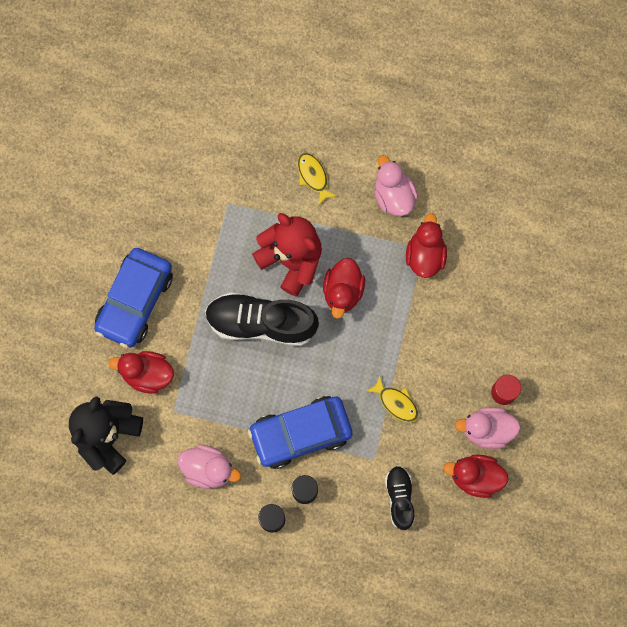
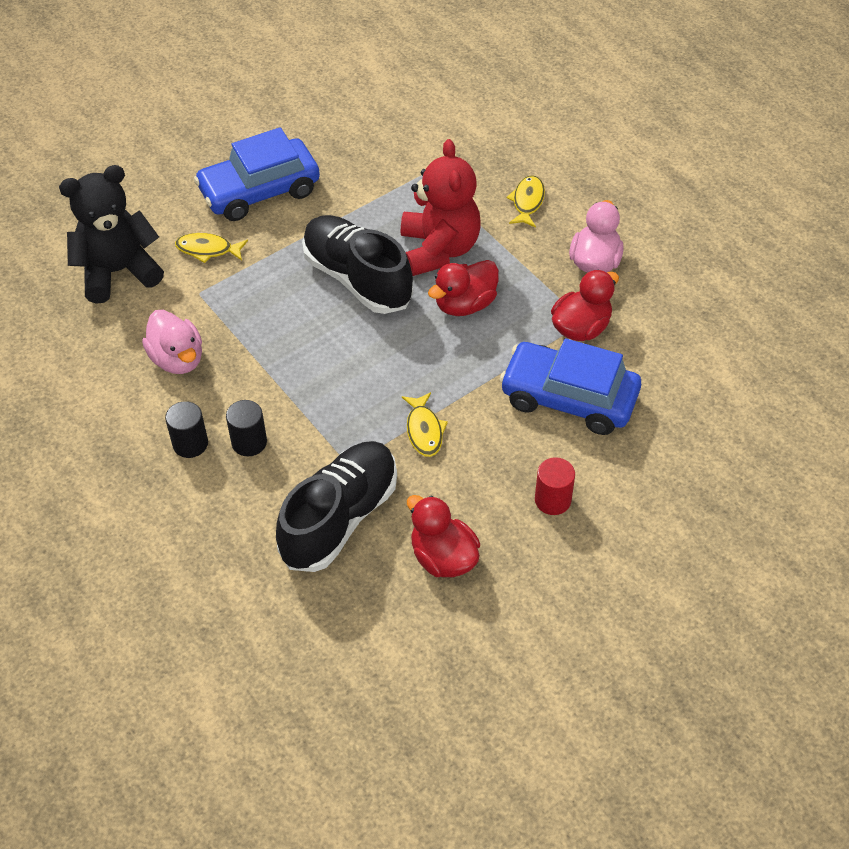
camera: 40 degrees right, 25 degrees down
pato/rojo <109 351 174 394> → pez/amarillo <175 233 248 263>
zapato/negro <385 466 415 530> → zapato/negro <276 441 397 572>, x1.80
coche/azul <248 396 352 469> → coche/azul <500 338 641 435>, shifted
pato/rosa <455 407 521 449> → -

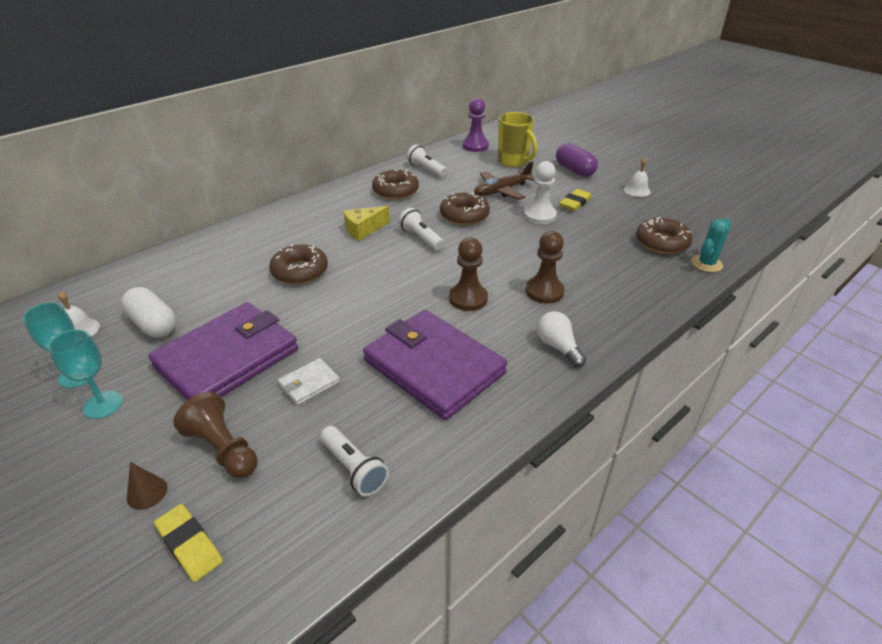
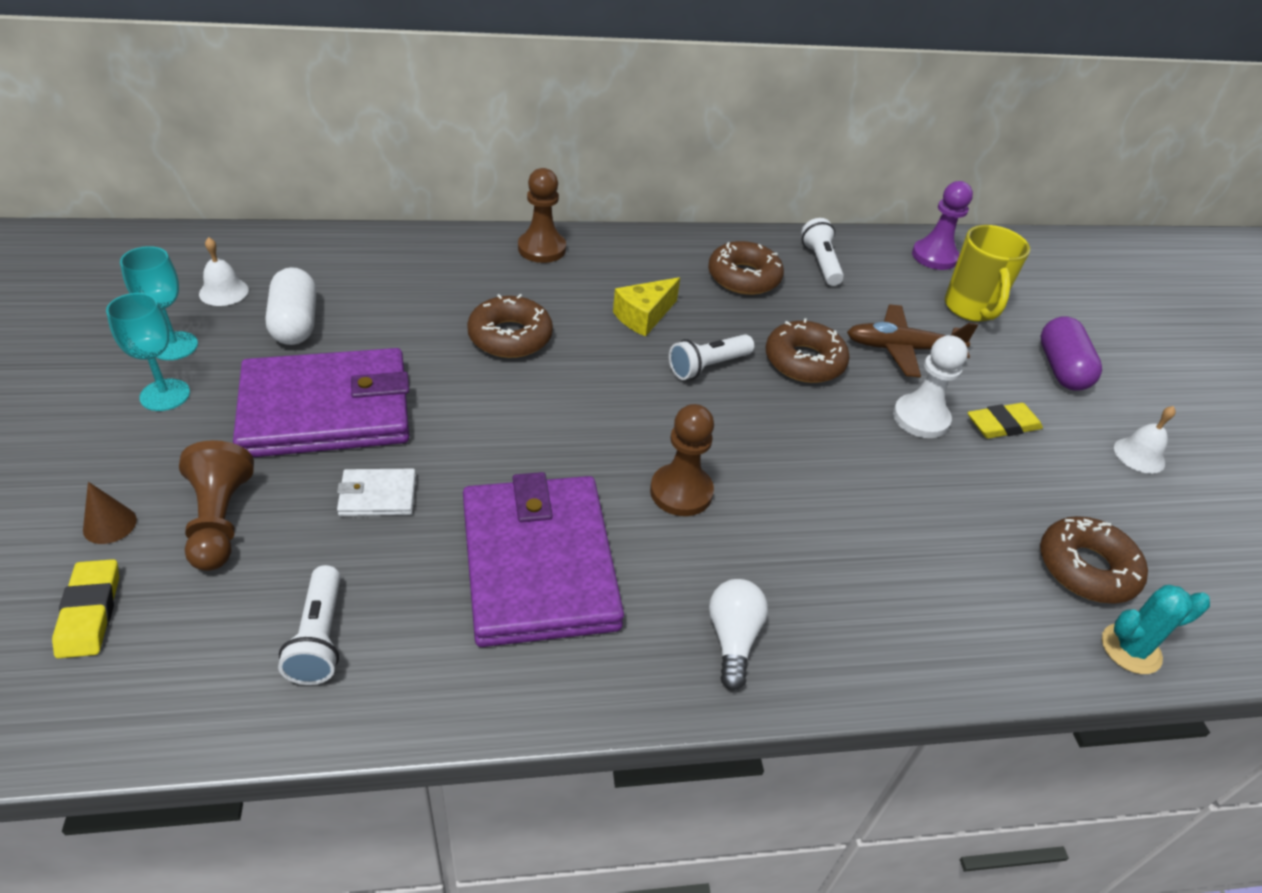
camera: 30 degrees right, 5 degrees up
peón/marrón <526 231 565 304> → peón/marrón <518 168 566 263>, shifted
queso/amarillo <344 206 390 241> → queso/amarillo <613 277 680 337>, 45 degrees counterclockwise
lámpara de mano/blanco <398 208 444 250> → lámpara de mano/blanco <669 334 754 380>, 120 degrees counterclockwise

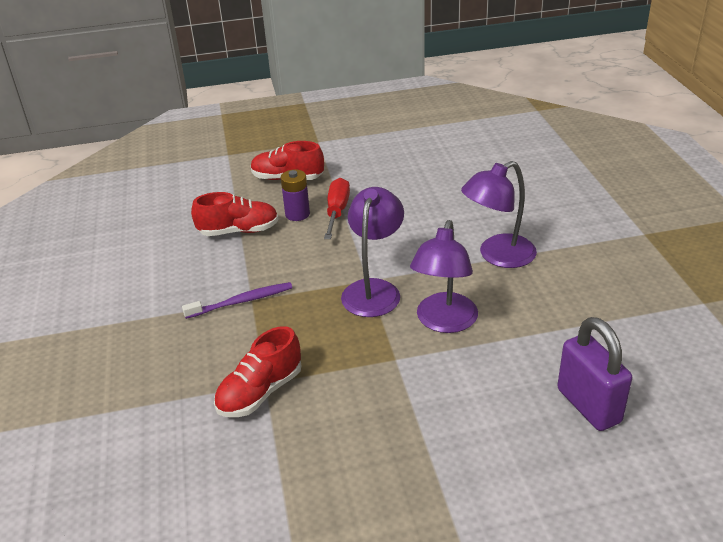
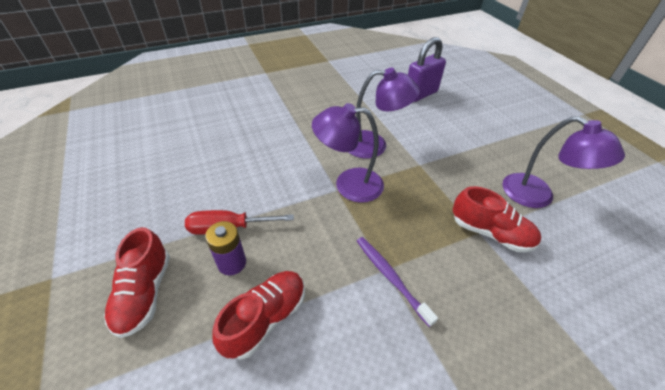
camera: 105 degrees left, 10 degrees up
zapato/rojo <191 192 279 236> → zapato/rojo <212 271 305 360>, 60 degrees clockwise
lámpara/morado <461 161 537 268> → lámpara/morado <502 116 625 208>, shifted

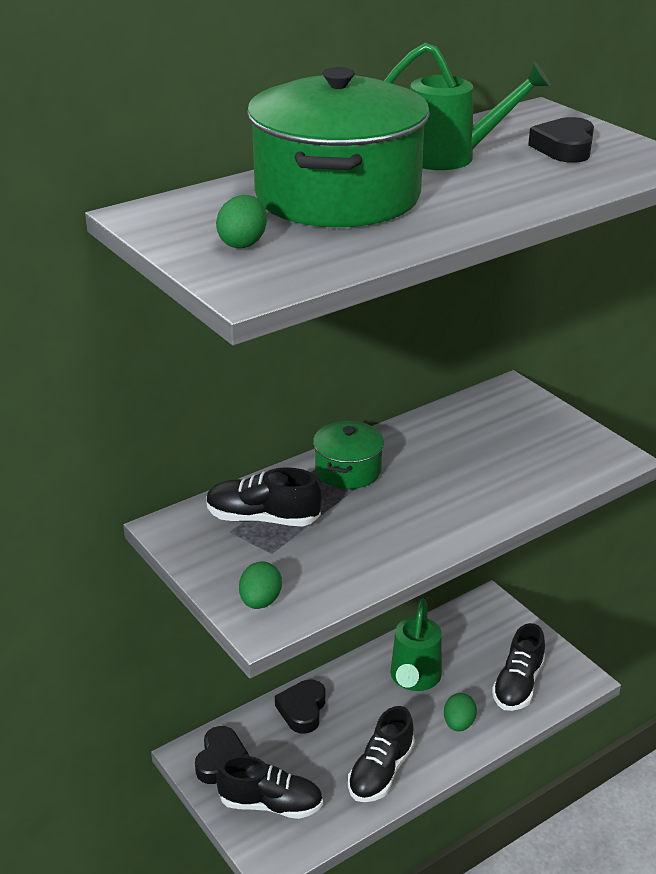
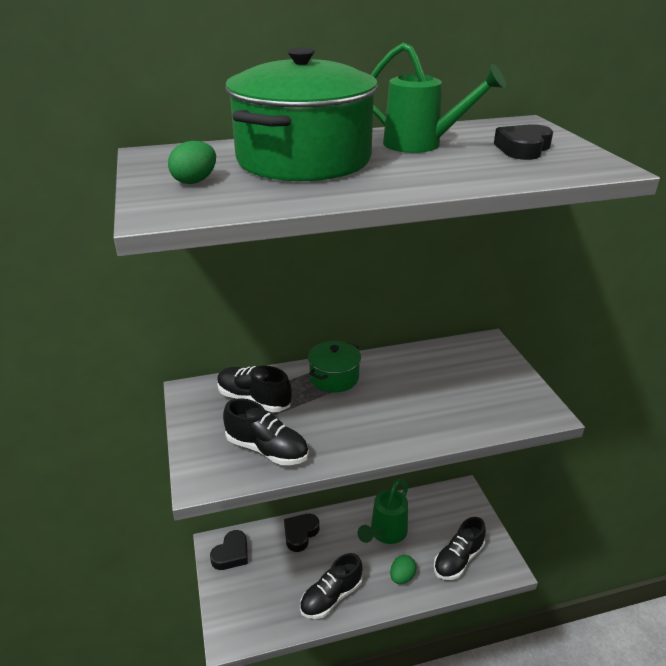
camera: 20 degrees right, 0 degrees up
zapato/negro <216 756 323 819> → zapato/negro <223 398 309 465>, shifted
huevo/verde <239 561 282 609> → -

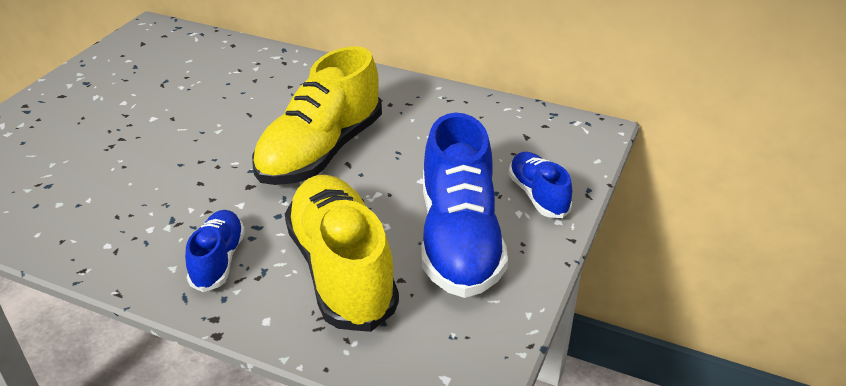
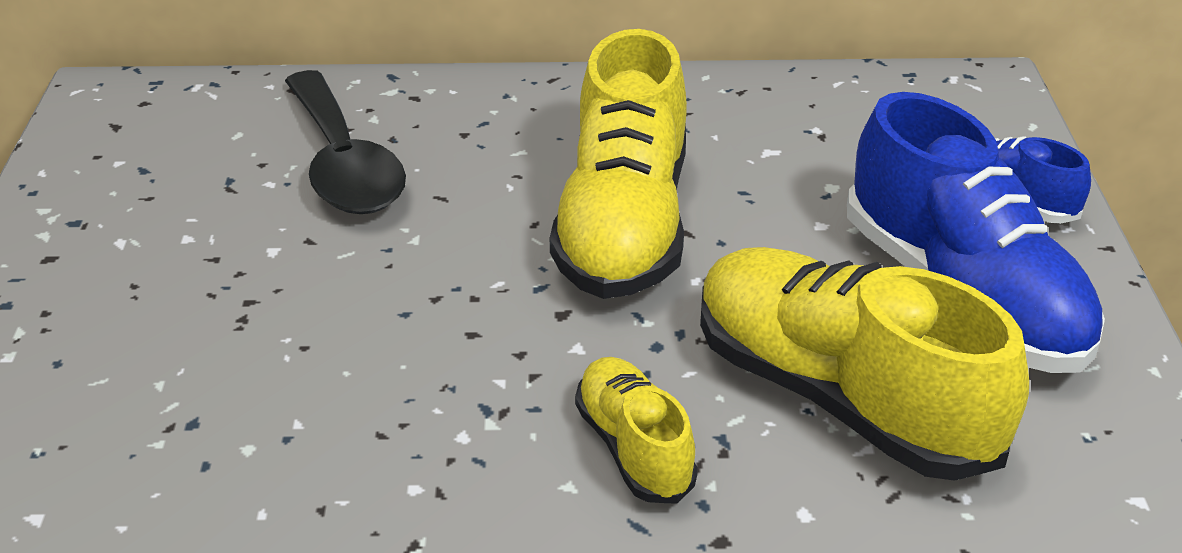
camera: 25 degrees left, 0 degrees up
- → cuchara/negro <285 70 406 214>
zapato/azul <185 210 245 292> → zapato/amarillo <575 357 698 504>

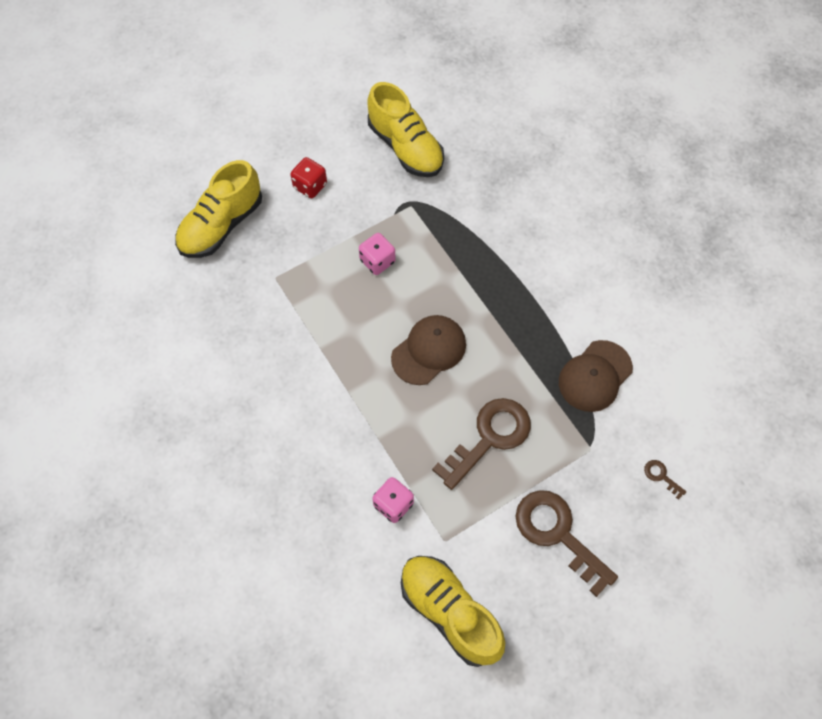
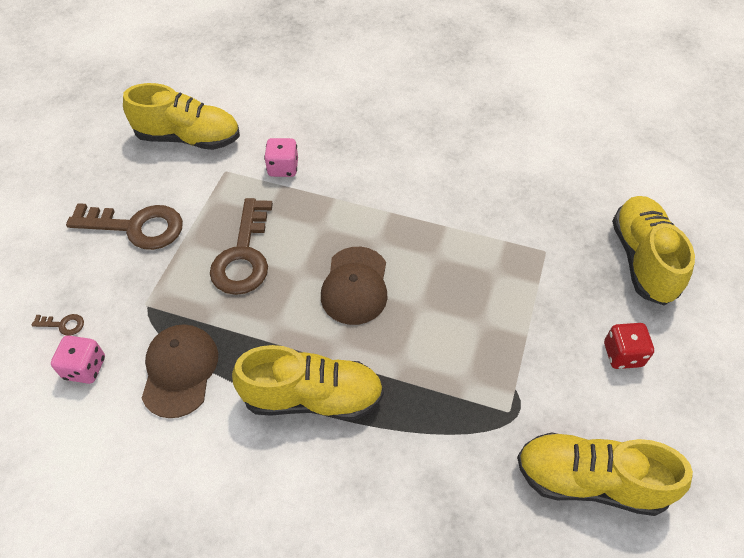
camera: 140 degrees right, 10 degrees down
dado/rosa <359 233 396 275> → dado/rosa <51 335 105 384>, shifted
- → zapato/amarillo <232 345 384 420>

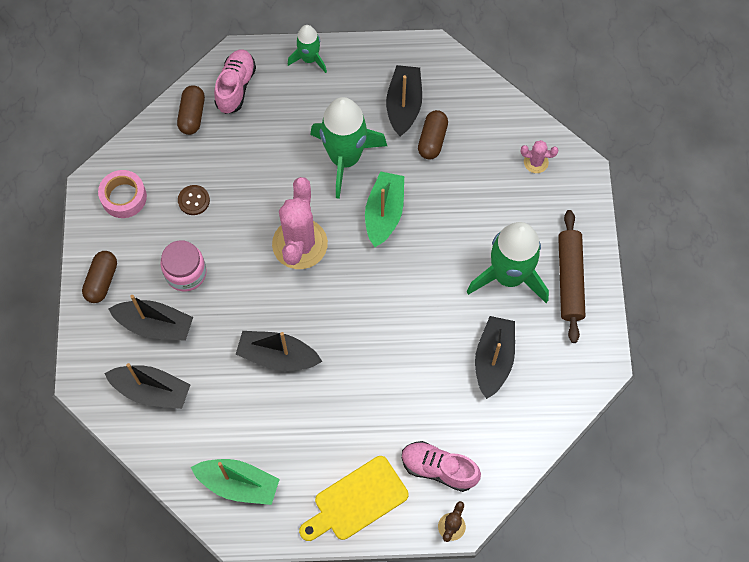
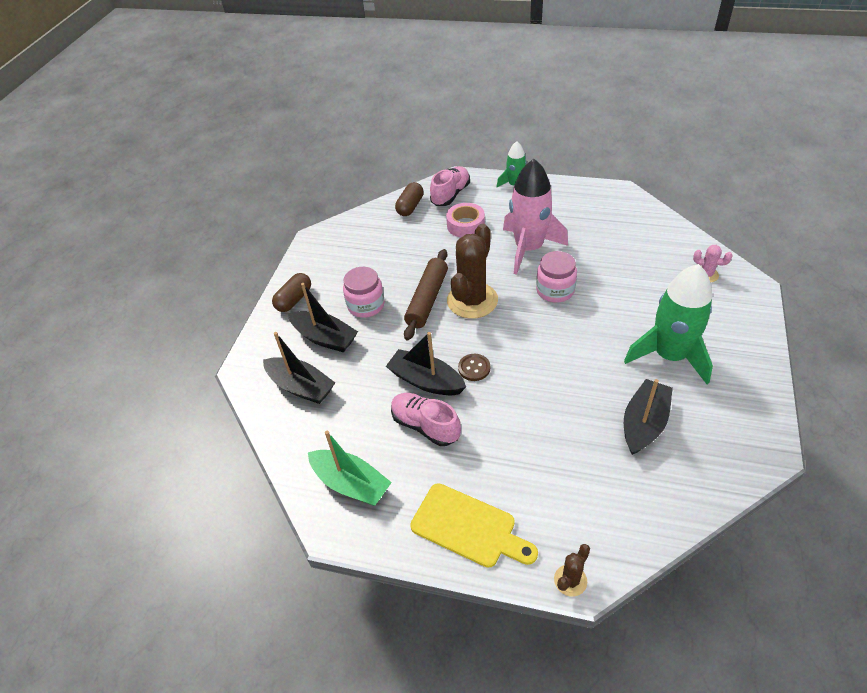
camera: 20 degrees right, 20 degrees down
zapato/rosa <402 441 481 492> → zapato/rosa <391 393 461 446>, shifted
rodillo/marrón <558 210 585 343> → rodillo/marrón <404 249 448 340>, shifted
tabla de cortar/amarillo <299 456 408 541> → tabla de cortar/amarillo <410 483 538 568>, 135 degrees counterclockwise
cinta adhesiva/rosa <98 170 147 218> → cinta adhesiva/rosa <446 203 485 237>, shifted
cactus/rosa <272 177 328 269> → cactus/marrón <447 224 498 319>
botón/marrón <178 185 210 215> → botón/marrón <458 354 490 381>, shifted
cohete/verde <310 97 387 199> → cohete/rosa <503 159 568 275>
barco/verde <365 171 404 247> → tarro/rosa <536 251 577 303>
barco/negro <386 65 422 137> → -
cápsula/marrón <418 110 448 159> → -

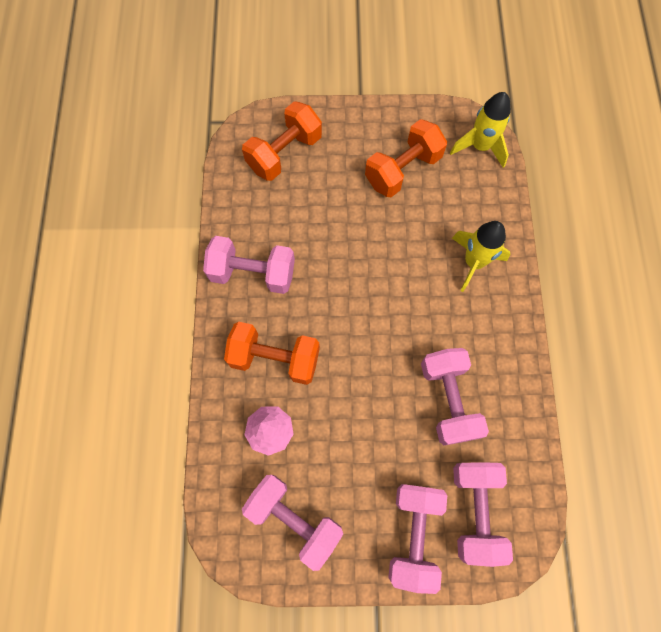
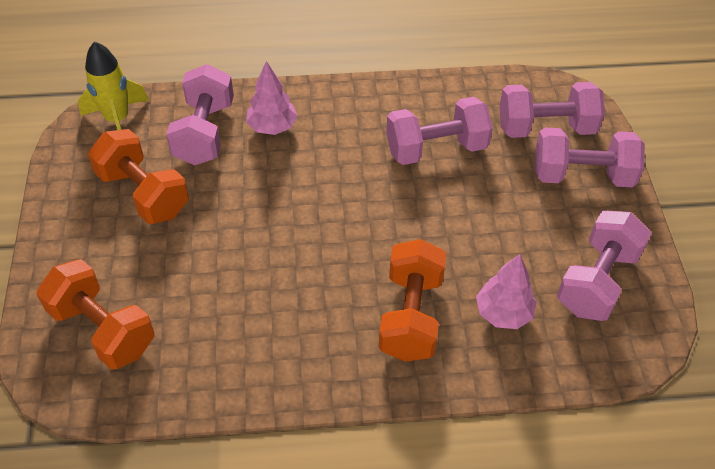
camera: 95 degrees left, 20 degrees down
mancuerna/rosa <203 236 295 294> → mancuerna/rosa <166 64 234 165>, shifted
cohete/amarillo <452 221 510 292> → árbol/rosa <246 61 298 135>

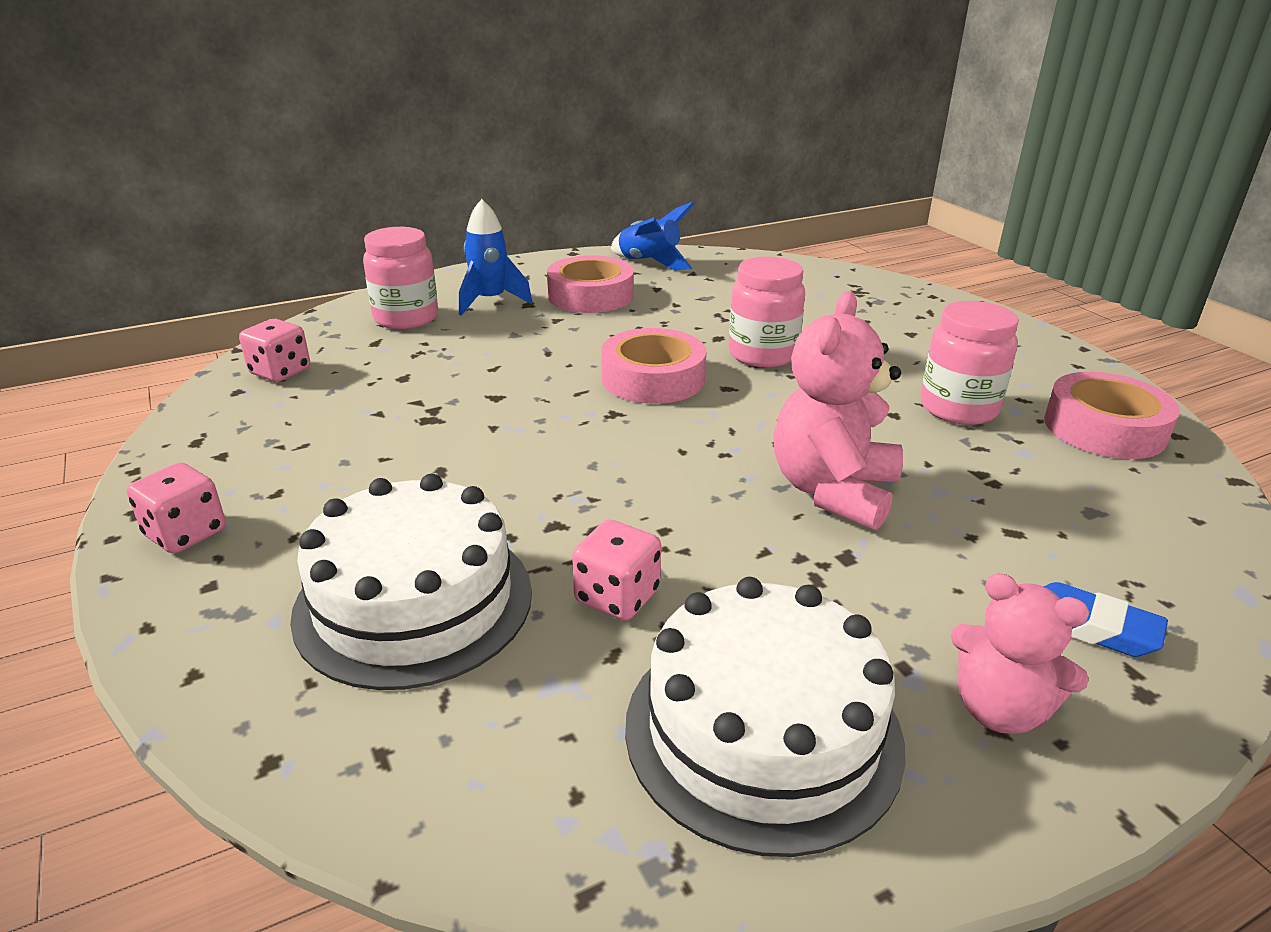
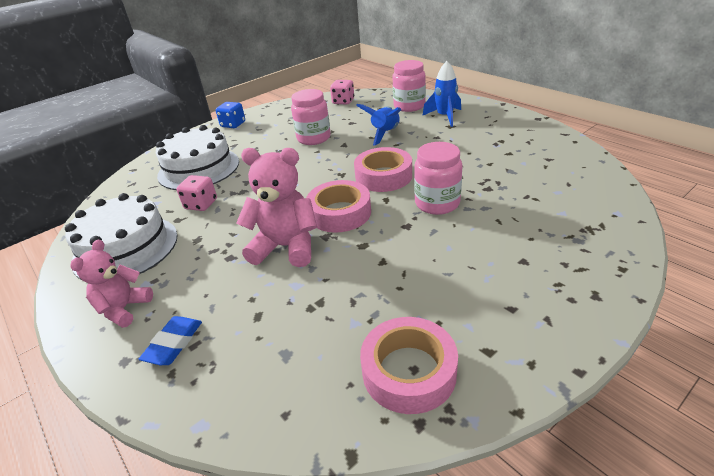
camera: 80 degrees right, 5 degrees up
dado/rosa <127 463 226 554> → dado/azul <216 102 245 128>
tarro/rosa <920 301 1019 425> → tarro/rosa <291 89 331 145>, shifted
cinta adhesiva/rosa <547 255 634 313> → cinta adhesiva/rosa <306 180 371 233>, shifted
cohete/azul <611 202 694 271> → cohete/azul <356 104 401 145>, shifted

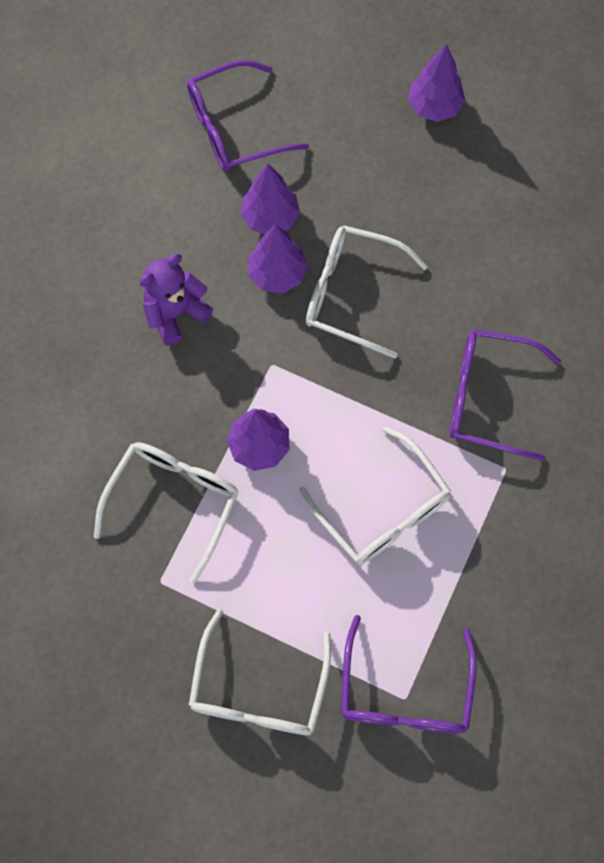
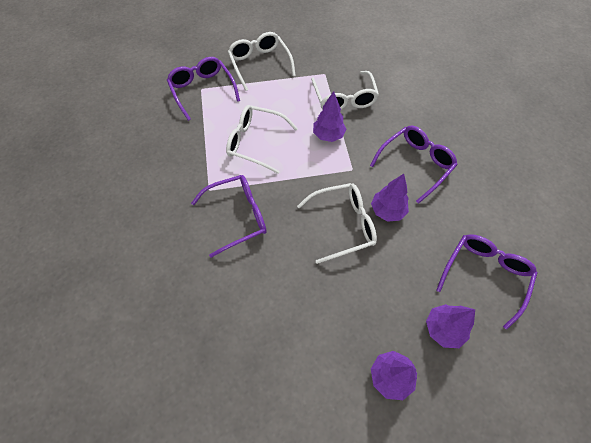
camera: 145 degrees right, 10 degrees down
osito/morado <140 254 213 345> → gafas/morado <370 126 458 204>
árbol/morado <241 164 300 234> → árbol/morado <426 304 475 348>, shifted

